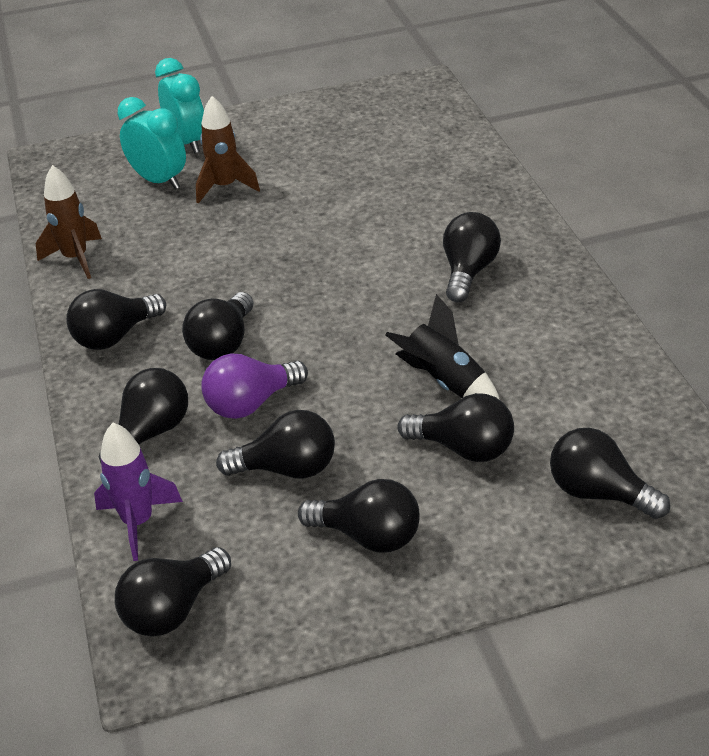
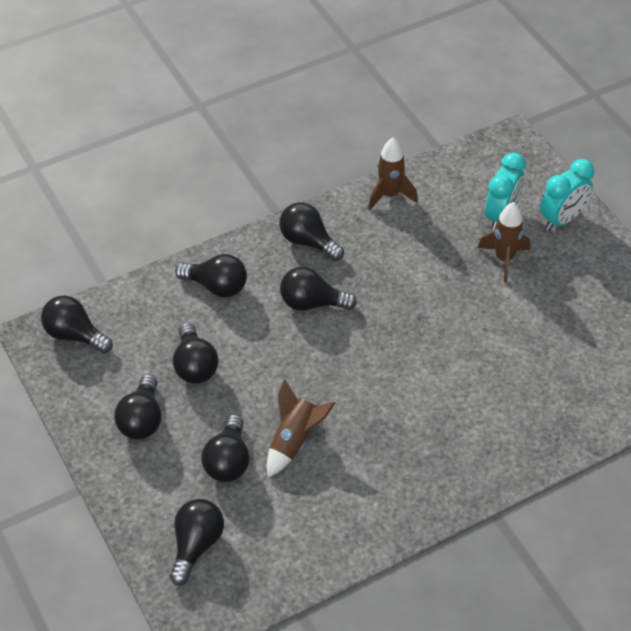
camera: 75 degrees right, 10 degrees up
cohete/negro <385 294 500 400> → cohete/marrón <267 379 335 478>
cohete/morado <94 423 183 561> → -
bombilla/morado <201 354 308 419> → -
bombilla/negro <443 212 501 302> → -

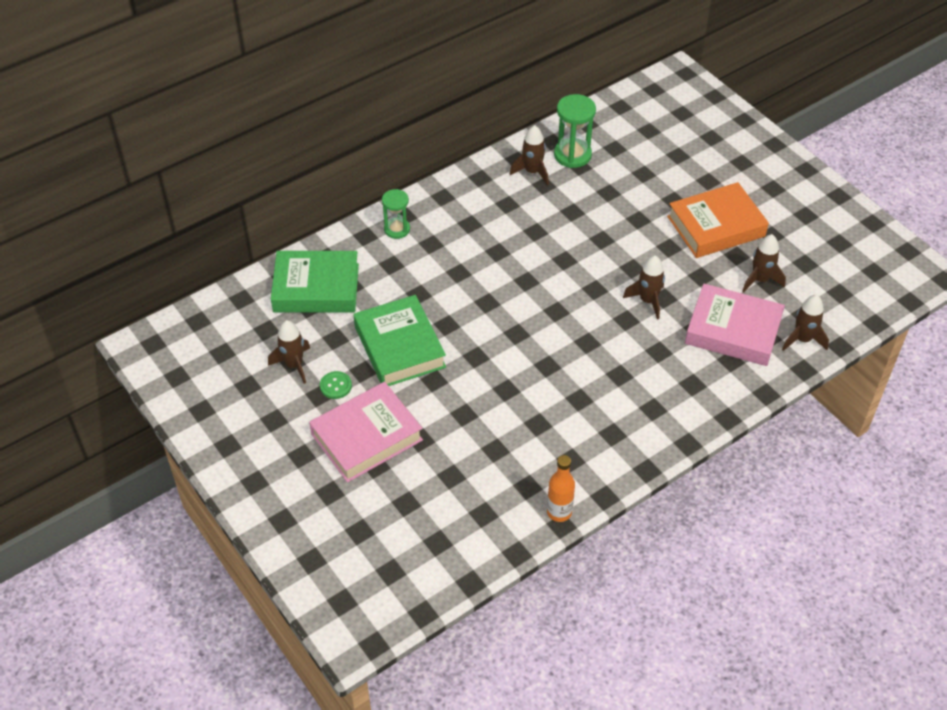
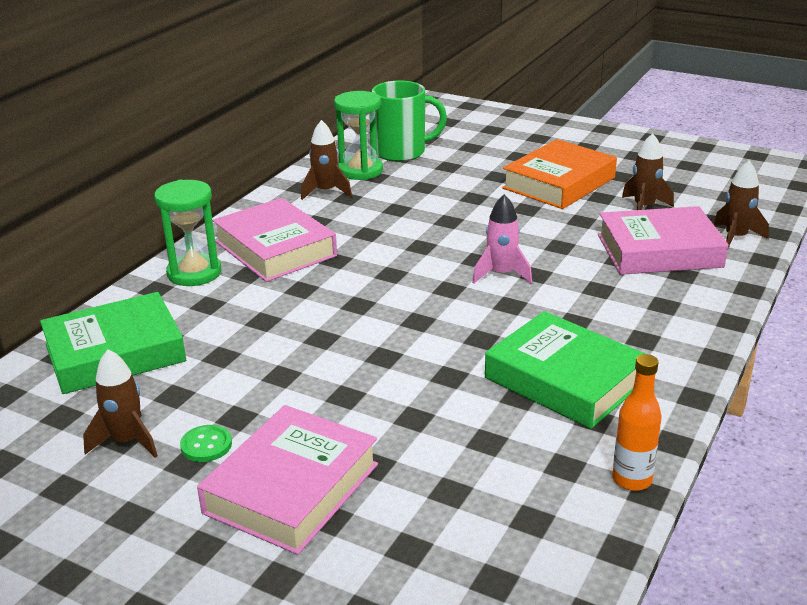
camera: 25 degrees left, 20 degrees down
reloj de arena/verde <382 189 410 239> → reloj de arena/verde <154 180 221 286>, x1.51
- → libro/rosa <213 198 337 282>
- → taza/verde <372 80 447 162>
- → cohete/rosa <472 194 532 284>
libro/verde <354 295 446 386> → libro/verde <485 311 646 429>, shifted
cohete/marrón <623 255 665 320> → -

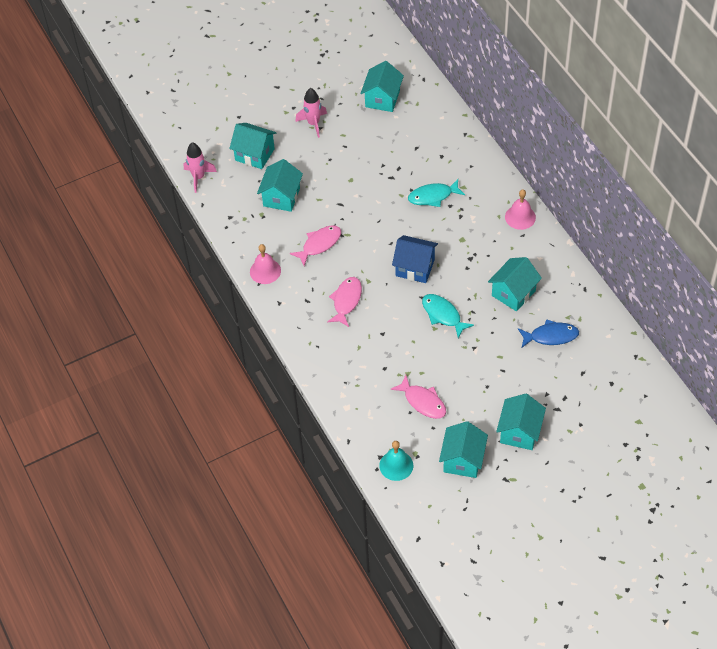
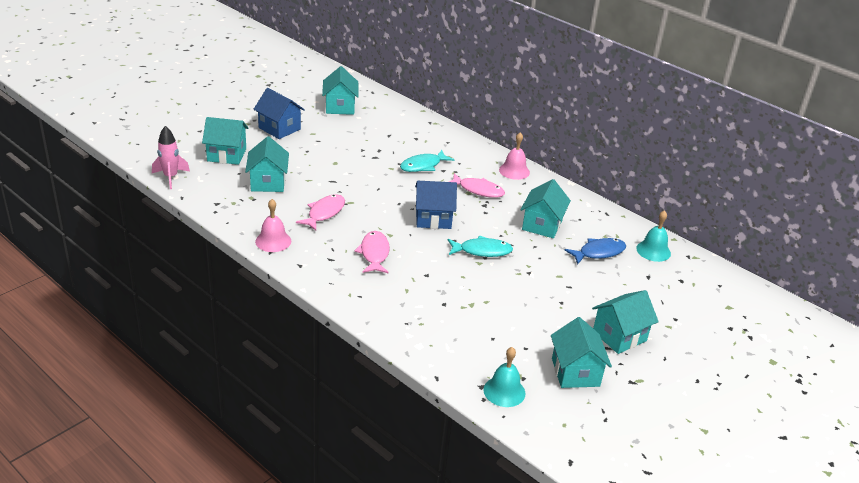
camera: 25 degrees left, 20 degrees down
cohete/rosa <295 88 327 138> → casa/azul <254 88 305 139>
pez/turquesa <422 294 474 338> → pez/turquesa <448 236 513 257>, 150 degrees clockwise
pez/rosa <390 375 446 419> → pez/rosa <449 173 505 198>, shifted
casa/turquesa <496 394 546 450> → casa/turquesa <592 290 659 354>, 60 degrees clockwise
- → campana/turquesa <636 210 671 262>

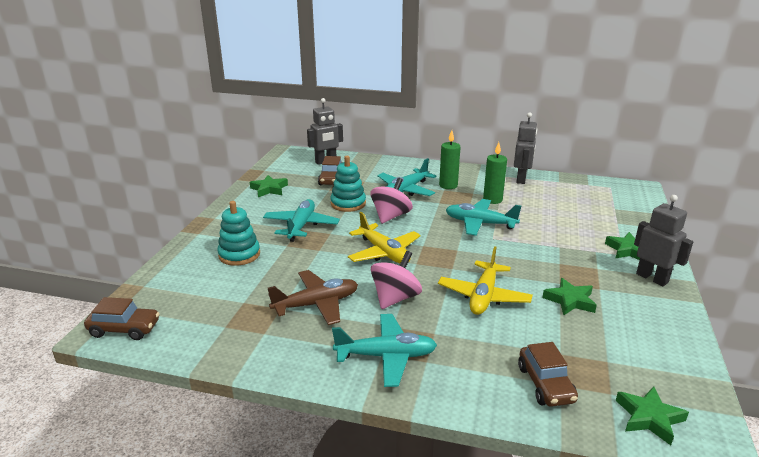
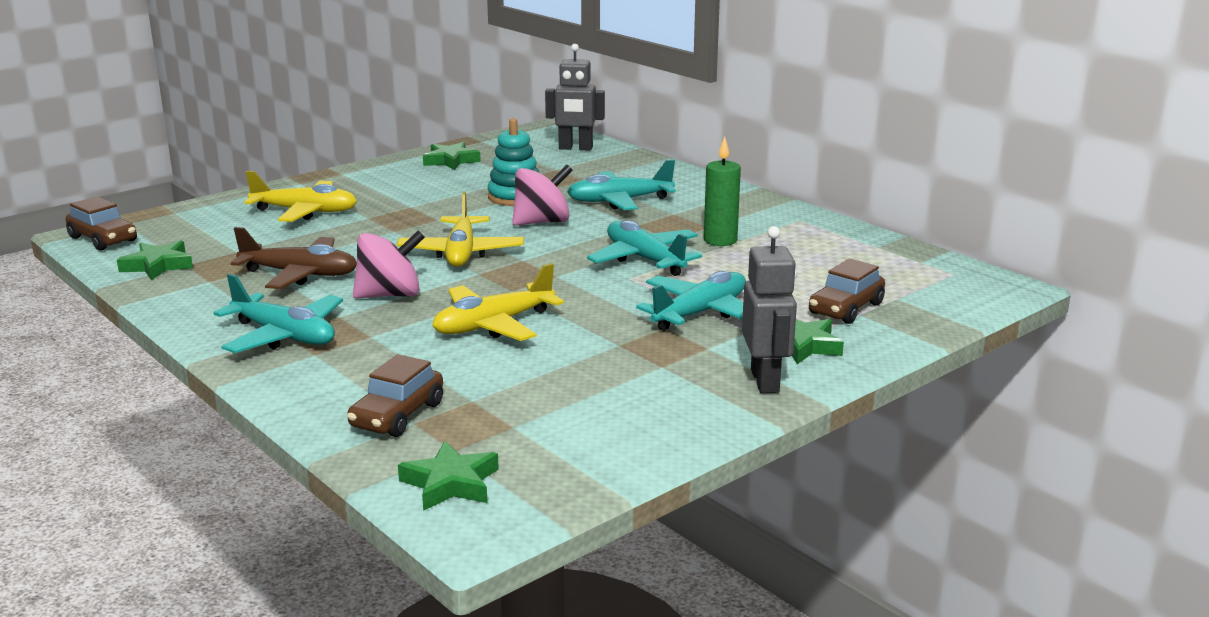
camera: 35 degrees right, 5 degrees down
estrella/verde <542 278 597 315> → estrella/verde <117 241 193 280>, shifted
juguete apilable/turquesa <217 201 260 266> → avión/amarillo <244 171 357 222>
avión/turquesa <263 199 340 242> → avión/turquesa <636 271 746 331>, shifted
coche/marrón <318 156 343 185> → coche/marrón <809 258 885 324>, shifted
vela/verde <439 130 460 189> → -
robot/gris <514 112 537 184> → -

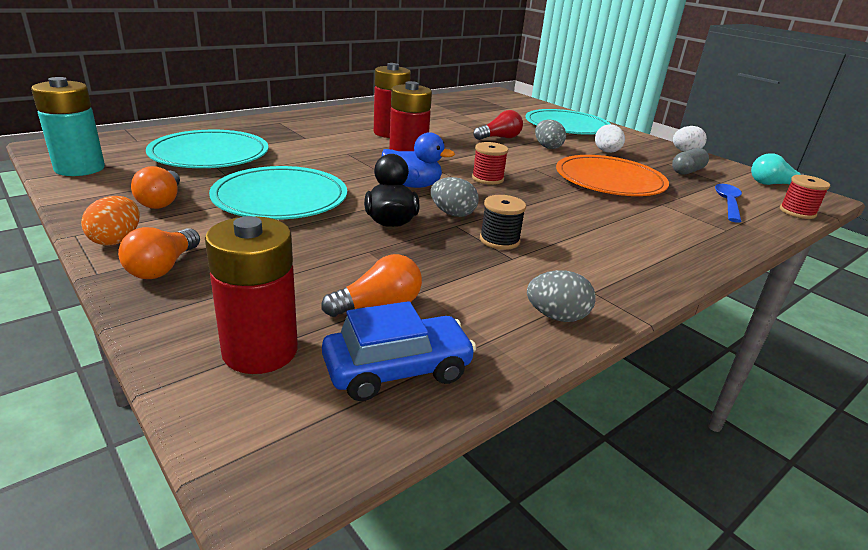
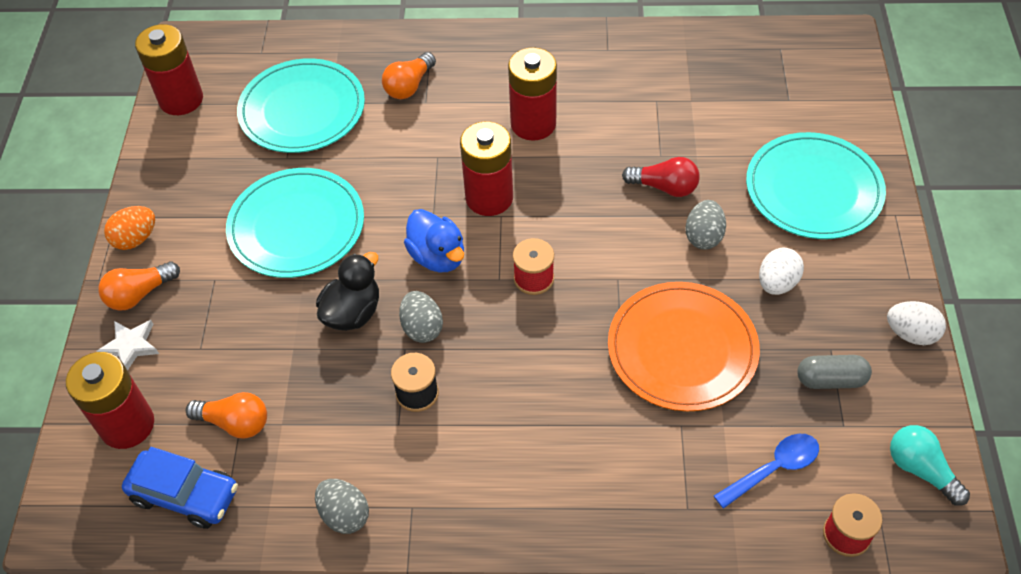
camera: 45 degrees right, 25 degrees up
- → estrella/blanco <96 320 159 371>
pila/turquesa <31 77 105 176> → pila/rojo <135 24 203 115>
bombilla/naranja <131 166 180 209> → bombilla/naranja <382 52 436 99>, shifted

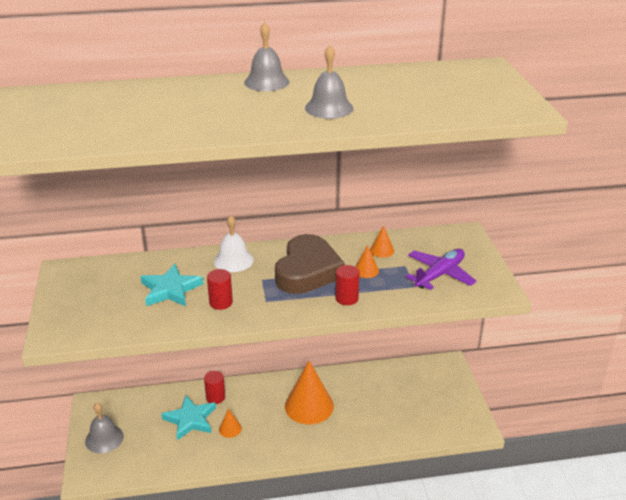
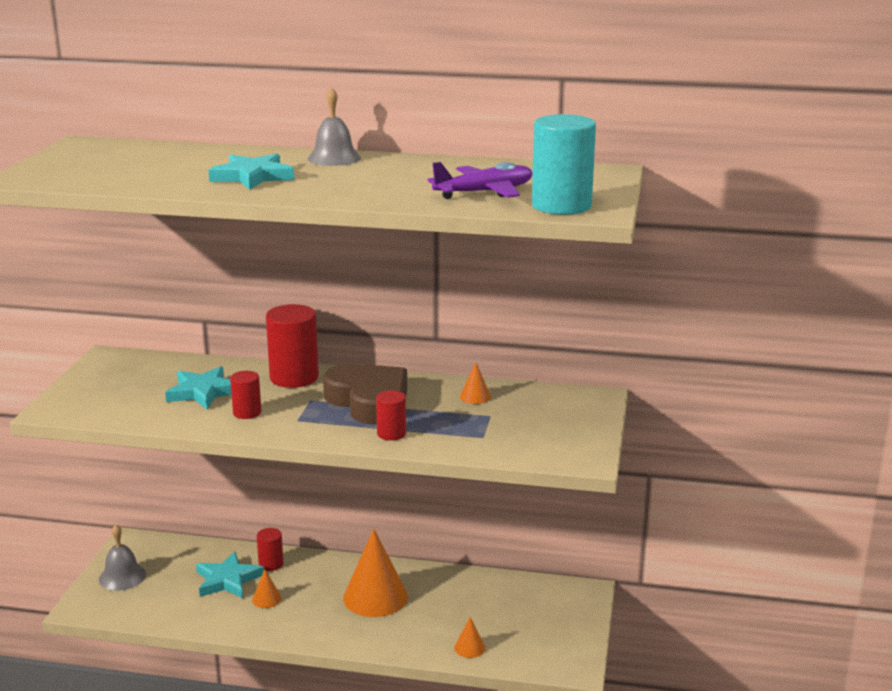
camera: 20 degrees right, 10 degrees down
- → estrella/turquesa <208 154 294 190>
campana/blanco <214 215 254 272> → cilindro/rojo <266 304 319 388>
corazón/marrón <275 234 345 294> → corazón/marrón <323 364 407 425>, 75 degrees counterclockwise
avión/morado <406 249 477 290> → avión/morado <428 162 533 199>, shifted
cono/naranja <355 245 379 278> → cono/naranja <454 617 485 658>, shifted
- → cilindro/turquesa <532 114 596 215>
campana/gris <305 45 353 119> → -

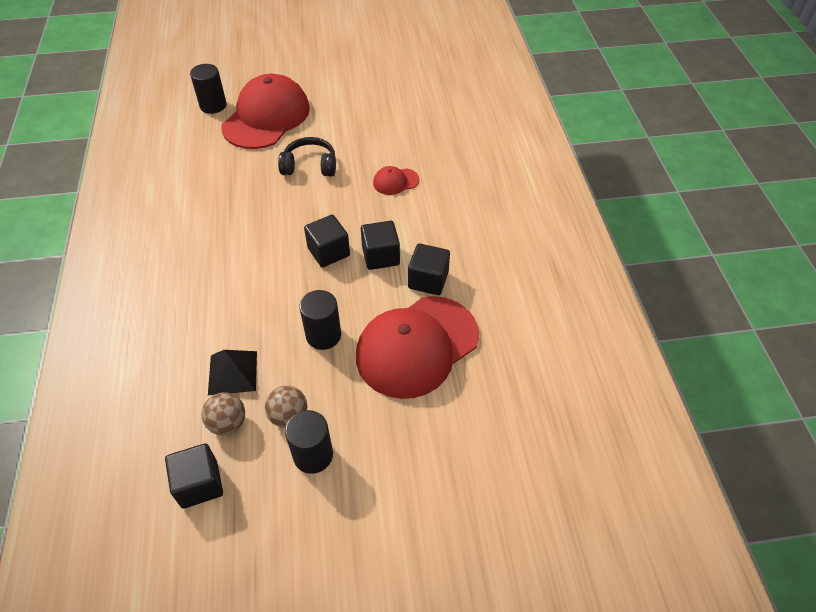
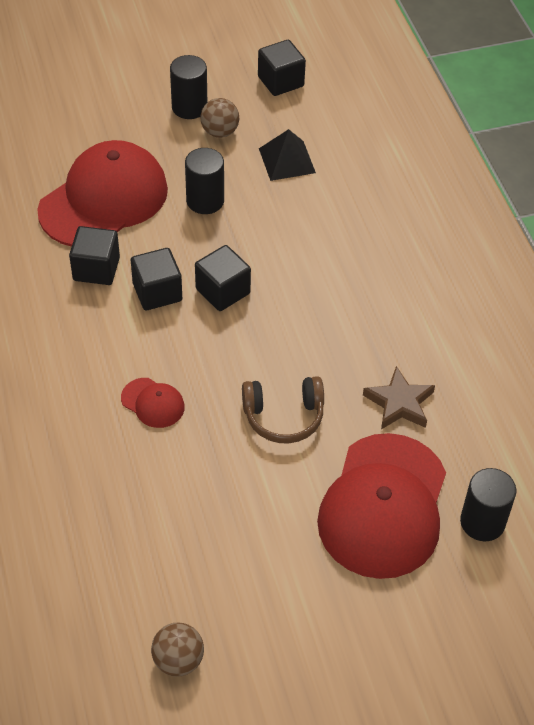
camera: 170 degrees right, 0 degrees up
gorra/rojo <373 166 419 195> → gorra/rojo <121 378 185 428>, 60 degrees clockwise
pelota/marrón <202 392 245 435> → pelota/marrón <151 623 204 677>, shifted
auriculares/negro <278 137 336 177> → auriculares/marrón <242 376 324 444>
- → estrella/marrón <363 366 435 429>

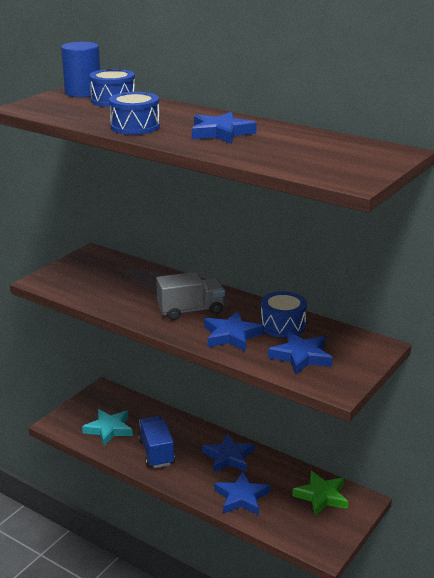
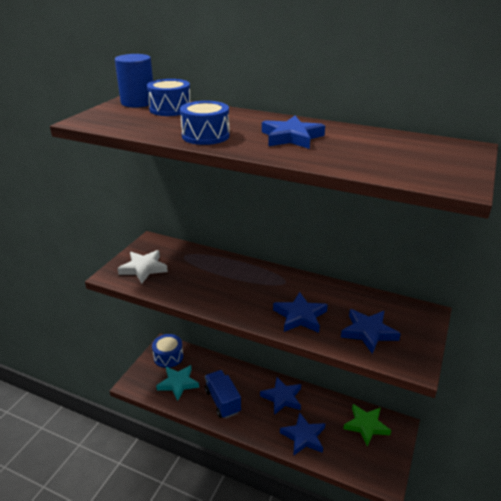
camera: 10 degrees left, 5 degrees up
- → estrella/blanco <117 250 168 284>
tambor/azul <261 291 307 338> → tambor/azul <152 334 183 368>, shifted
camión/gris <156 272 225 320> → -

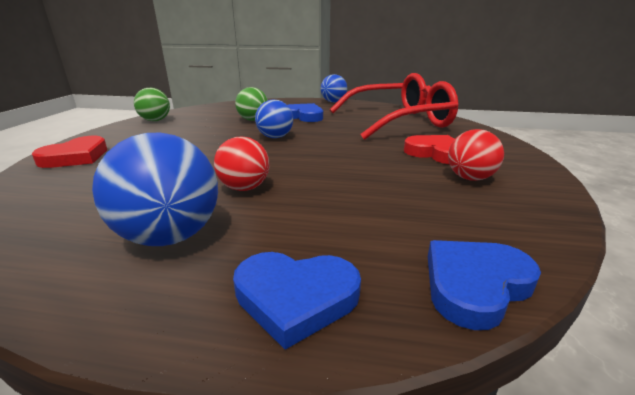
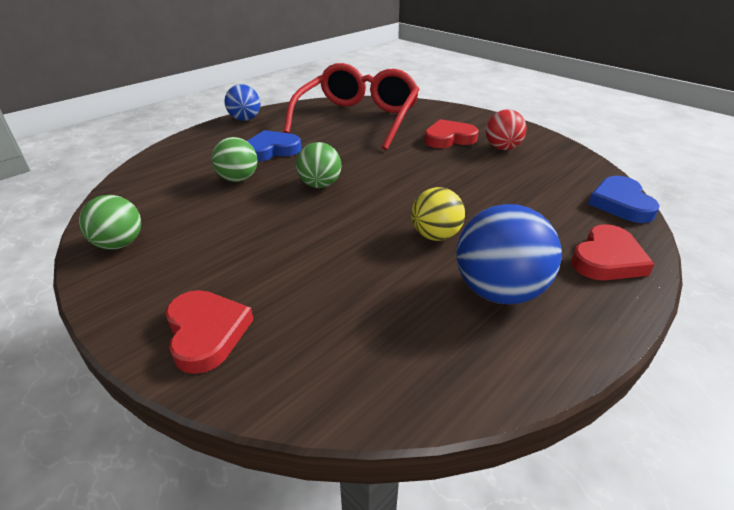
camera: 55 degrees left, 10 degrees up
pelota/azul <255 99 293 138> → pelota/verde <296 142 341 188>
pelota/rojo <214 137 269 191> → pelota/amarillo <411 187 465 241>
corazón/azul <233 252 361 350> → corazón/rojo <571 224 655 280>

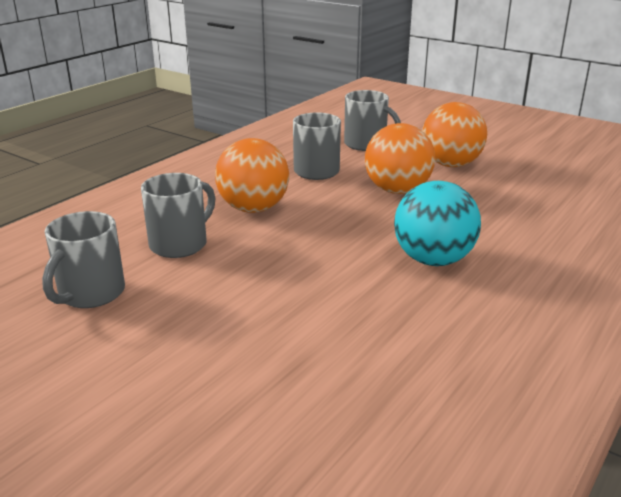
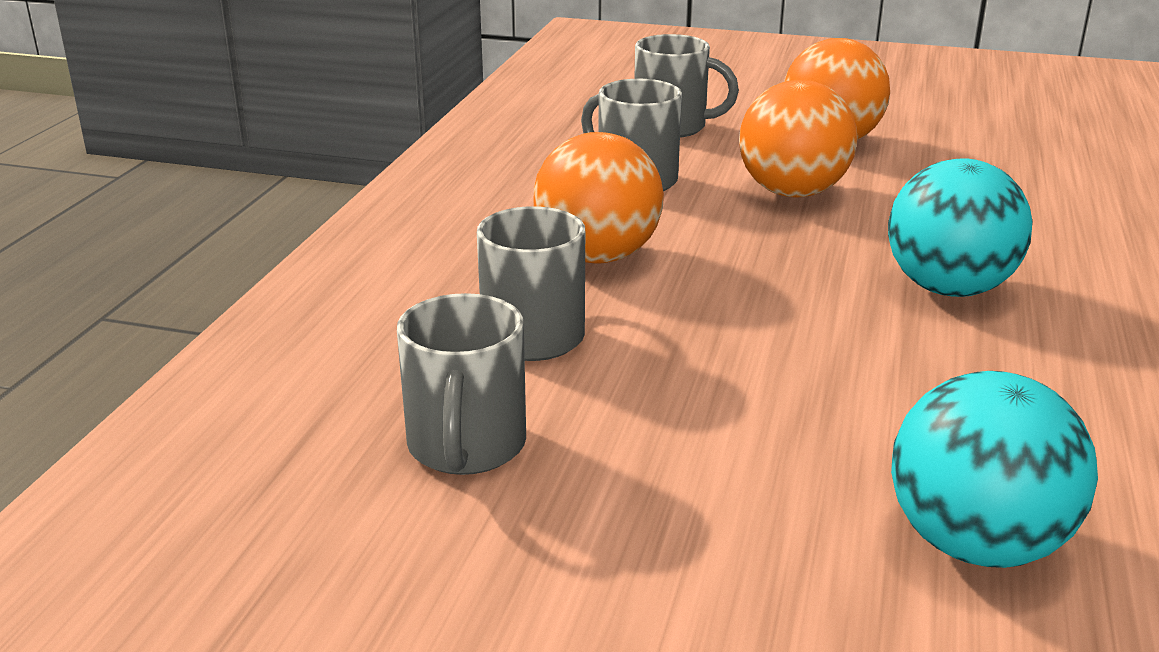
camera: 20 degrees left, 0 degrees up
- → pelota/turquesa <891 371 1098 568>

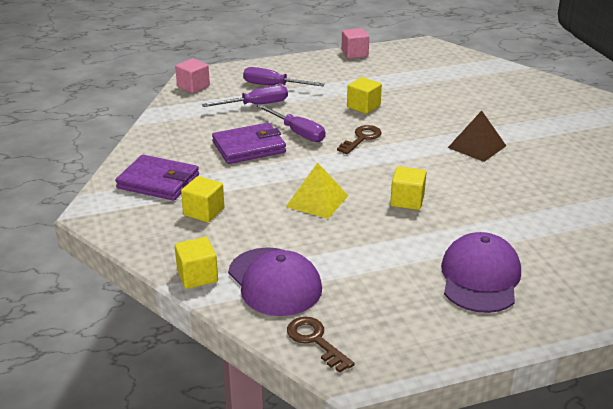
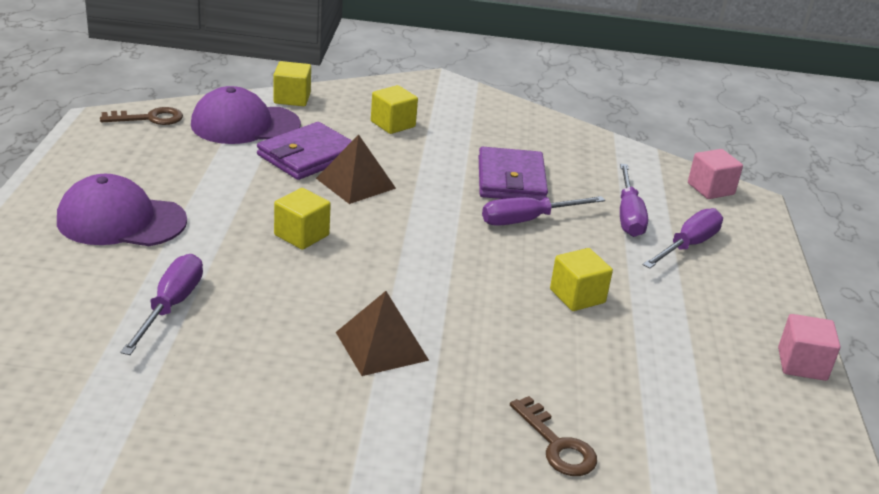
camera: 110 degrees right, 0 degrees up
gorra/morado <441 232 521 313> → gorra/morado <57 174 187 246>, 150 degrees clockwise
- → destornillador/morado <120 254 203 355>
cartera/morado <115 155 199 201> → cartera/morado <257 122 352 180>, shifted
pirámide/amarillo <286 163 348 219> → pirámide/marrón <316 134 396 204>
llave/marrón <337 125 382 154> → llave/marrón <510 396 597 476>, shifted

